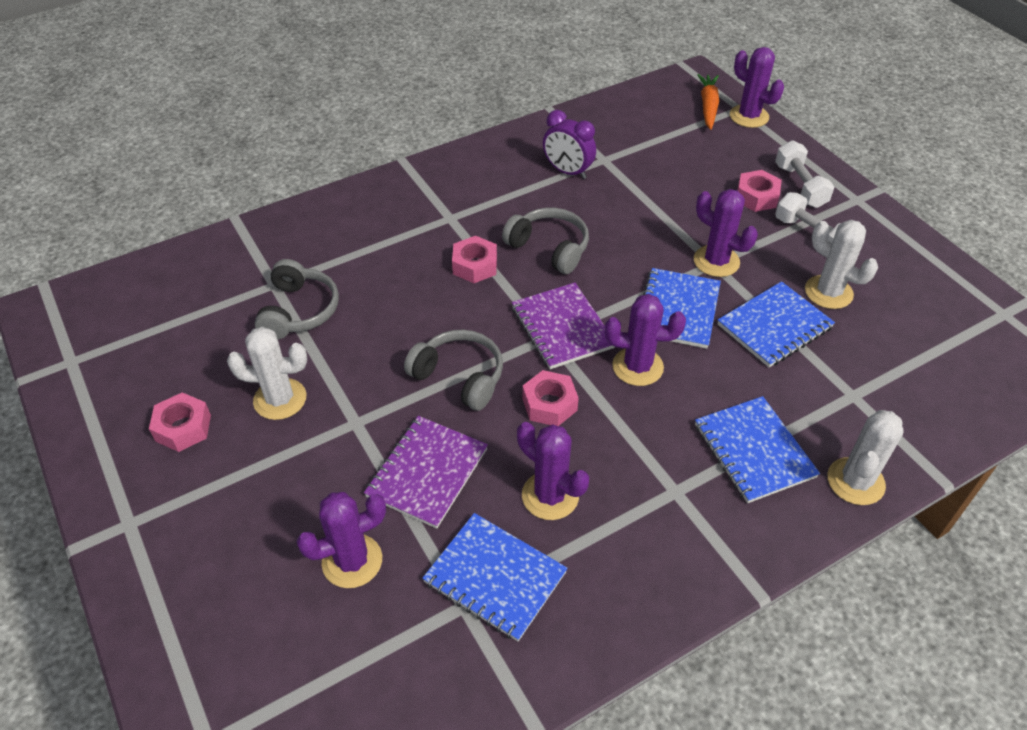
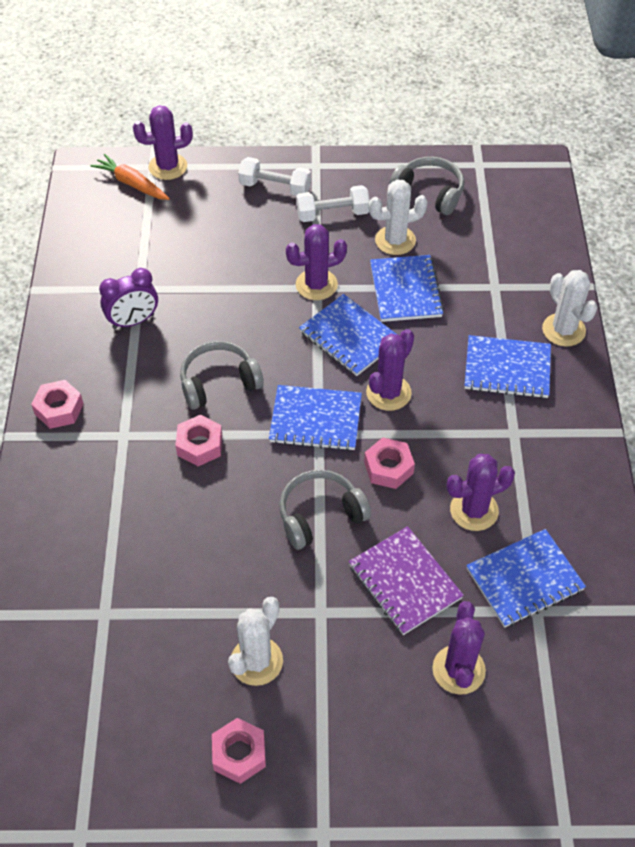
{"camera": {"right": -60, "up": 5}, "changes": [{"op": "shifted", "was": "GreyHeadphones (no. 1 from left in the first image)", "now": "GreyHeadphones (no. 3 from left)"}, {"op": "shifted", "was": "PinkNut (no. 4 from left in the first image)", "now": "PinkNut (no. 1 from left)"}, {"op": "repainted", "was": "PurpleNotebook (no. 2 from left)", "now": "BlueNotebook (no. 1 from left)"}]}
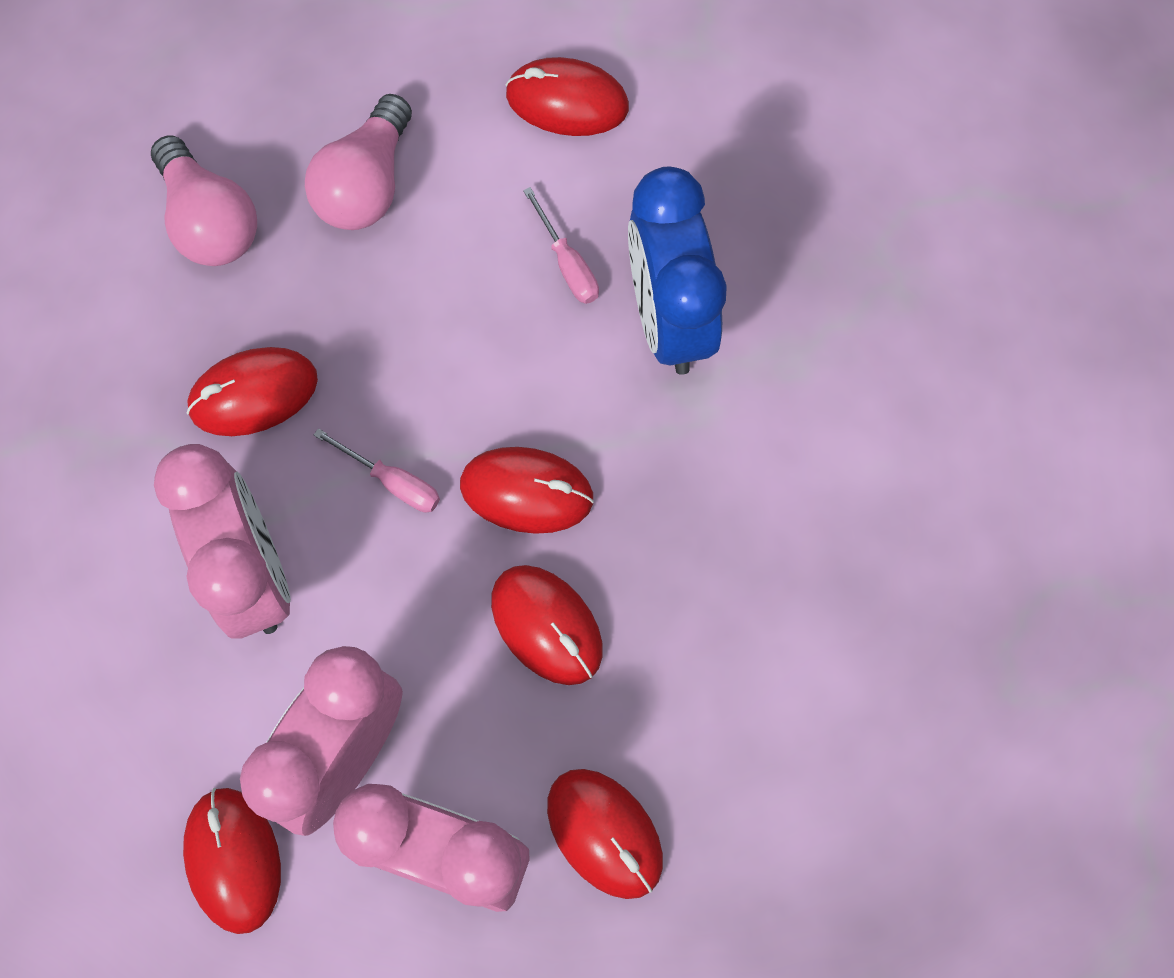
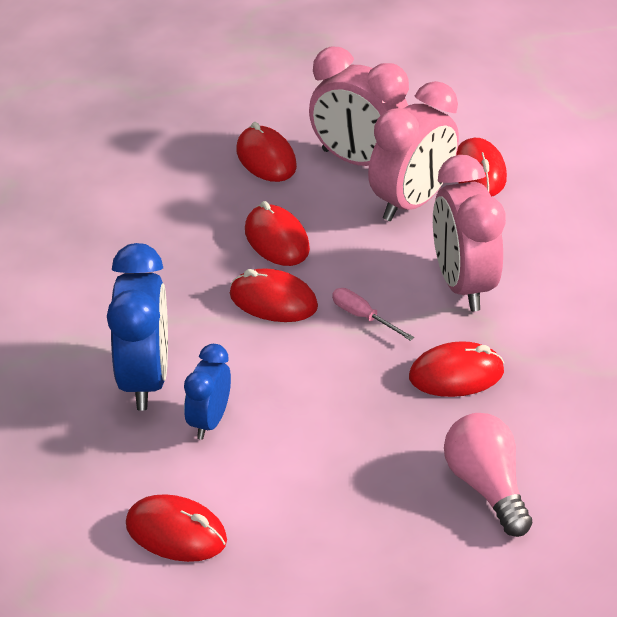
{"camera": {"right": -170, "up": -30}, "changes": [{"op": "gone", "was": "PinkLightBulb (no. 2 from left)"}, {"op": "swapped", "was": "PinkScrewdriver (no. 2 from left)", "now": "BlueClock (no. 2 from left)"}]}
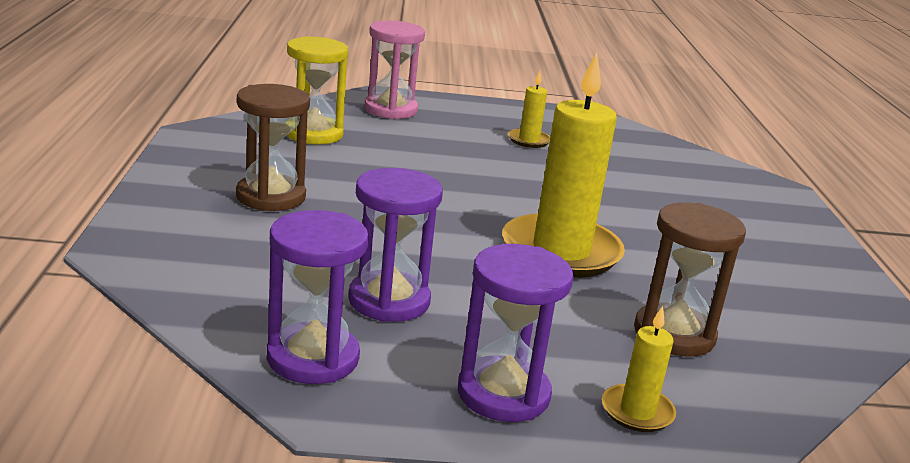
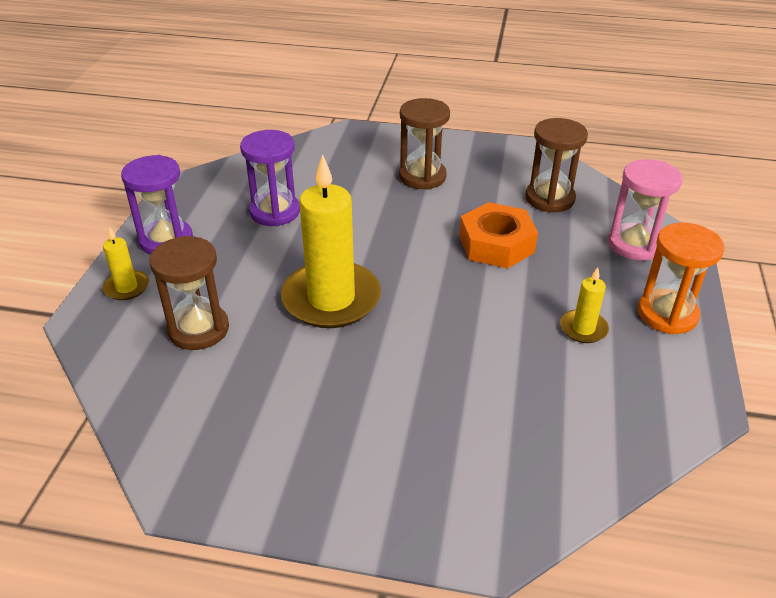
{"camera": {"right": 105, "up": 15}, "changes": [{"op": "gone", "was": "PurpleHourglass (no. 1 from left)"}, {"op": "new", "now": "OrangeNut"}, {"op": "new", "now": "OrangeHourglass"}, {"op": "repainted", "was": "YellowHourglass", "now": "BrownHourglass (no. 3 from left)"}]}
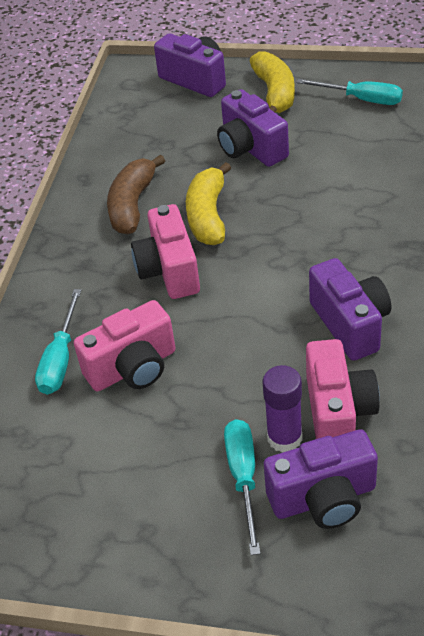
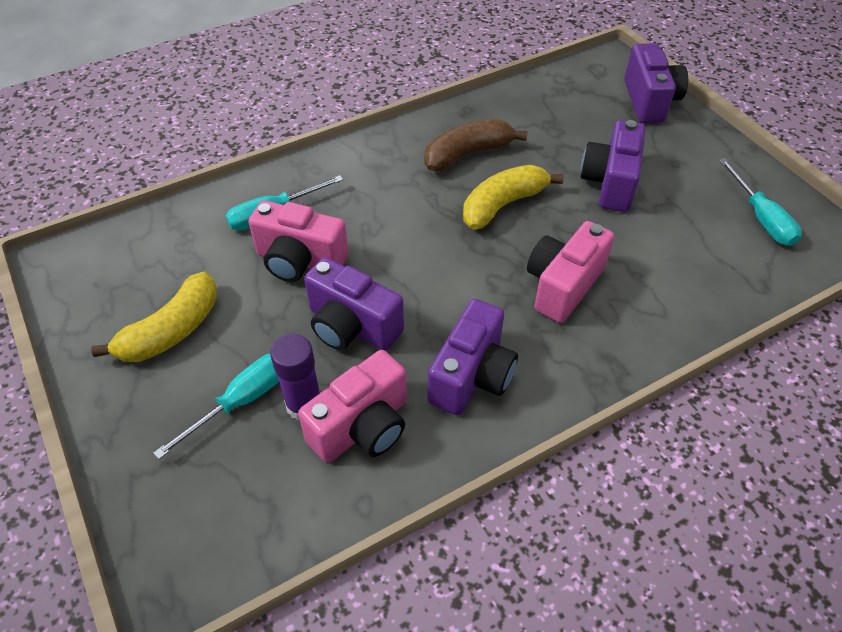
{"camera": {"right": 45, "up": 5}, "changes": [{"op": "shifted", "was": "PinkCamera (no. 2 from left in the first image)", "now": "PinkCamera (no. 3 from left)"}, {"op": "shifted", "was": "YellowBanana (no. 2 from left in the first image)", "now": "YellowBanana (no. 1 from left)"}, {"op": "shifted", "was": "PurpleCamera (no. 3 from left in the first image)", "now": "PurpleCamera (no. 1 from left)"}]}
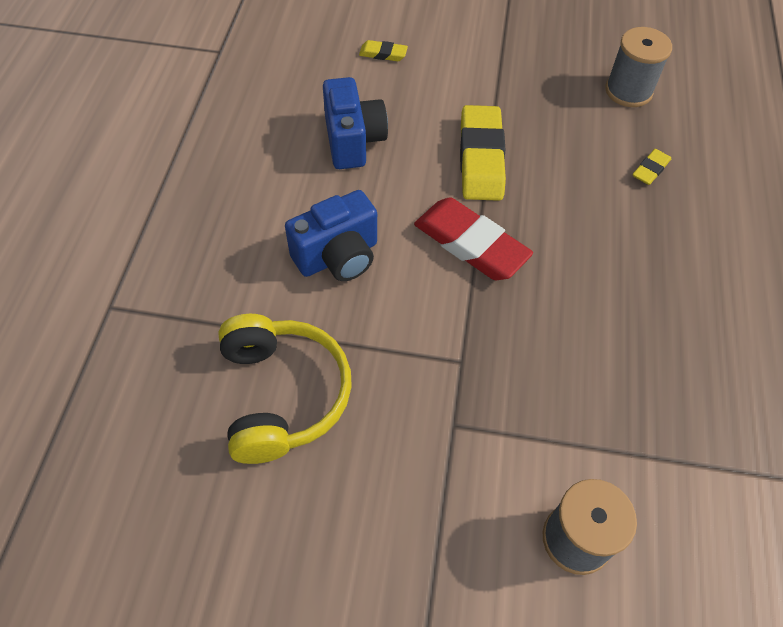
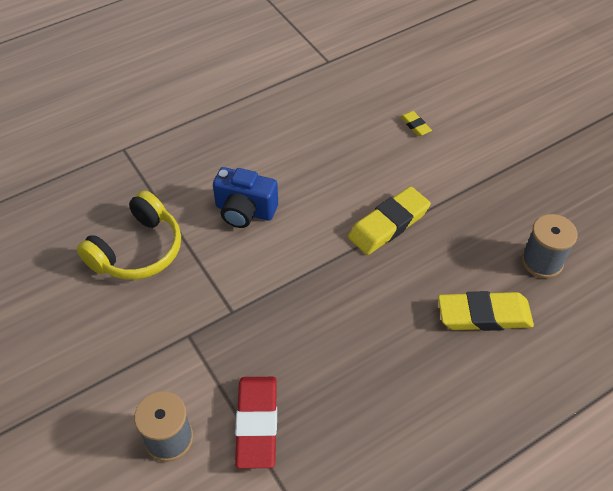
{"camera": {"right": 50, "up": -5}, "changes": [{"op": "gone", "was": "BlueCamera (no. 2 from left)"}, {"op": "shifted", "was": "RedEraser"}, {"op": "scaled", "was": "YellowEraser (no. 3 from left)", "ratio": 2.11}]}
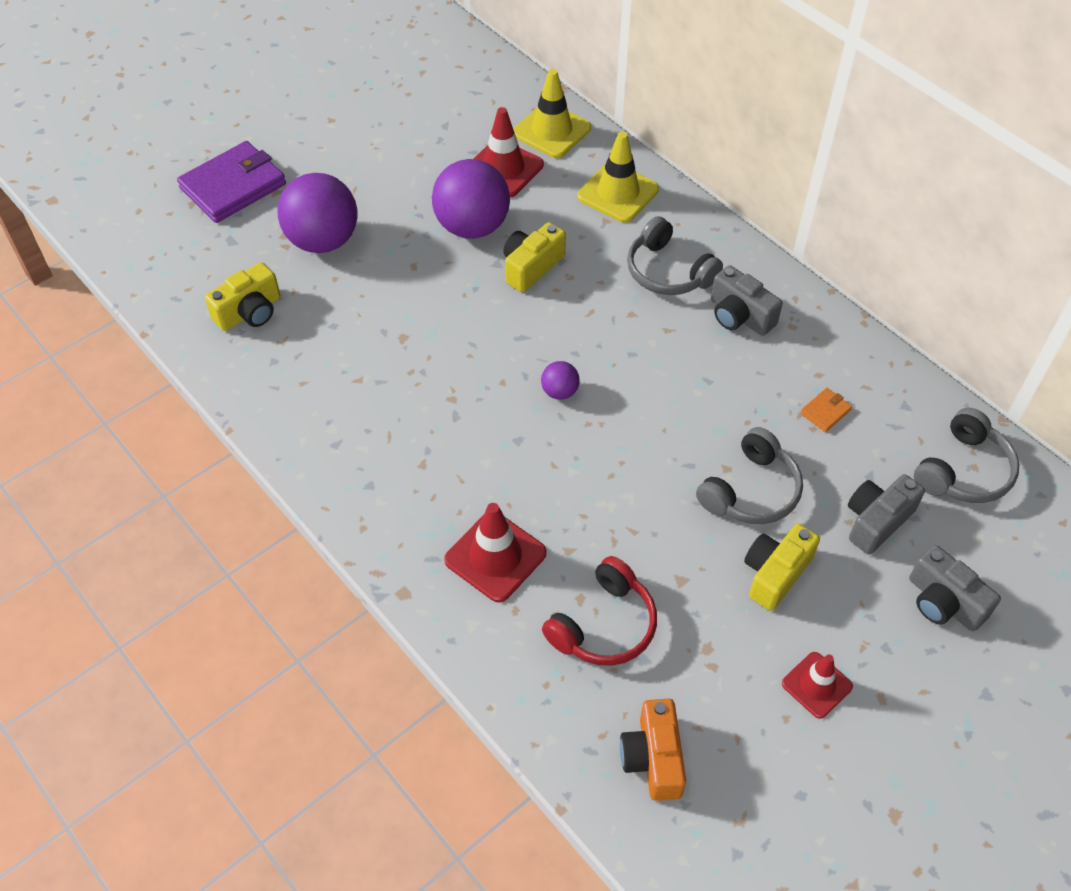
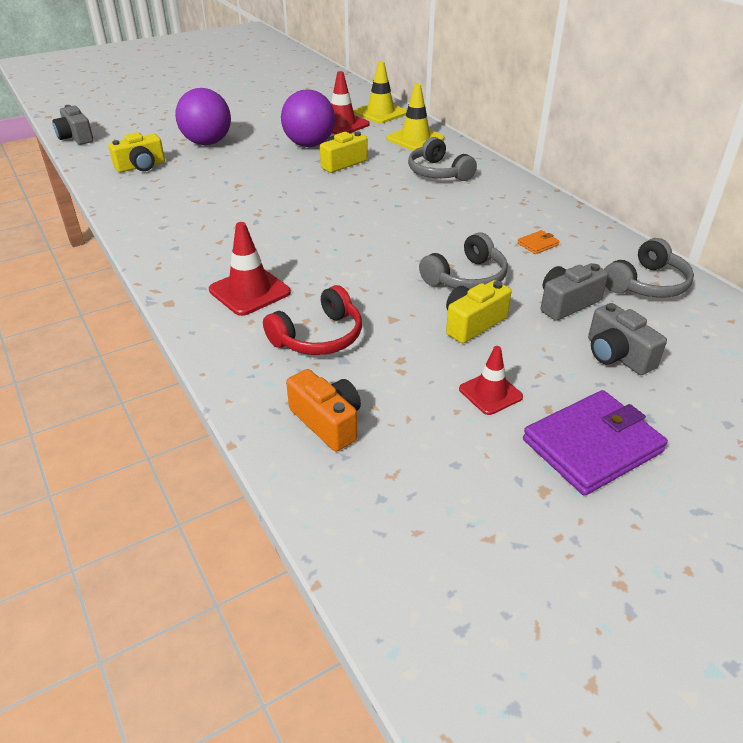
{"camera": {"right": 10, "up": -15}, "changes": [{"op": "gone", "was": "PurpleBall (no. 3 from left)"}, {"op": "shifted", "was": "PurpleWallet"}, {"op": "shifted", "was": "GreyCamera (no. 1 from left)"}, {"op": "rotated", "was": "OrangeCamera", "clockwise": 135}]}
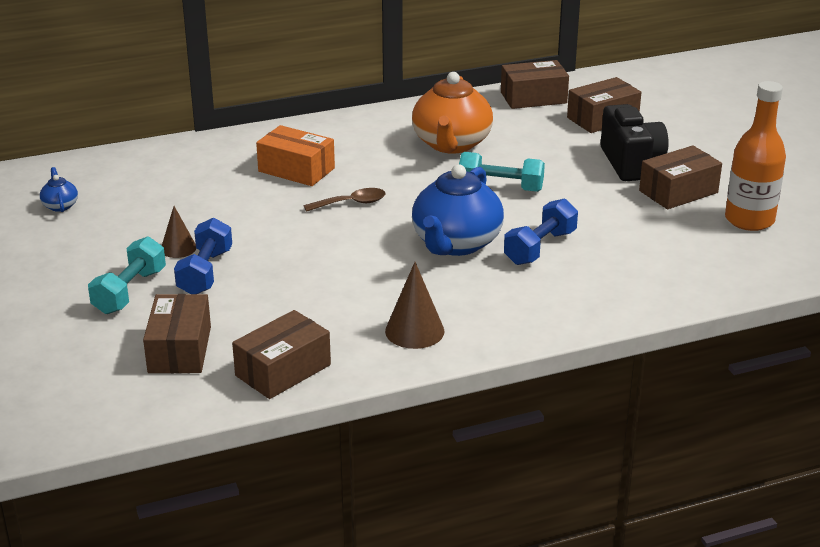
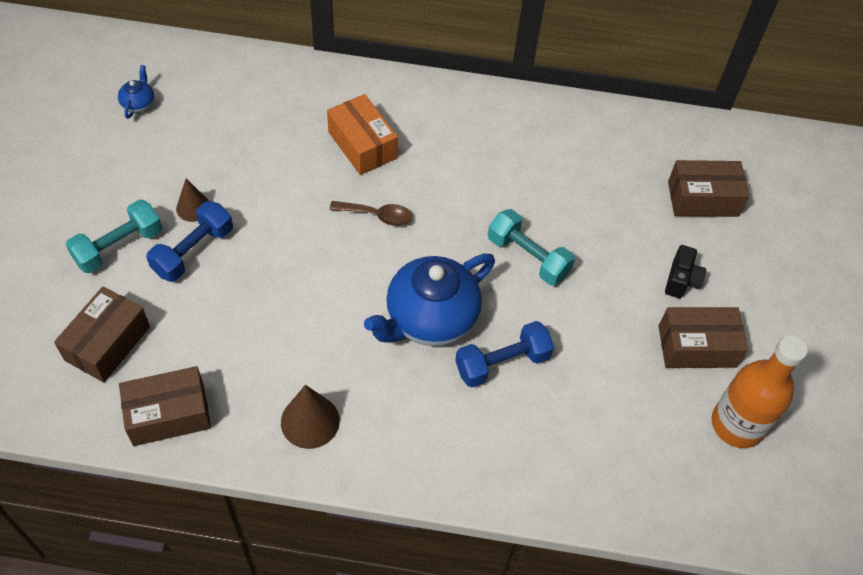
{"camera": {"right": 25, "up": 25}, "changes": [{"op": "gone", "was": "OrangeTeapot"}, {"op": "gone", "was": "BrownBox (no. 3 from left)"}, {"op": "scaled", "was": "BlackCamera", "ratio": 0.54}]}
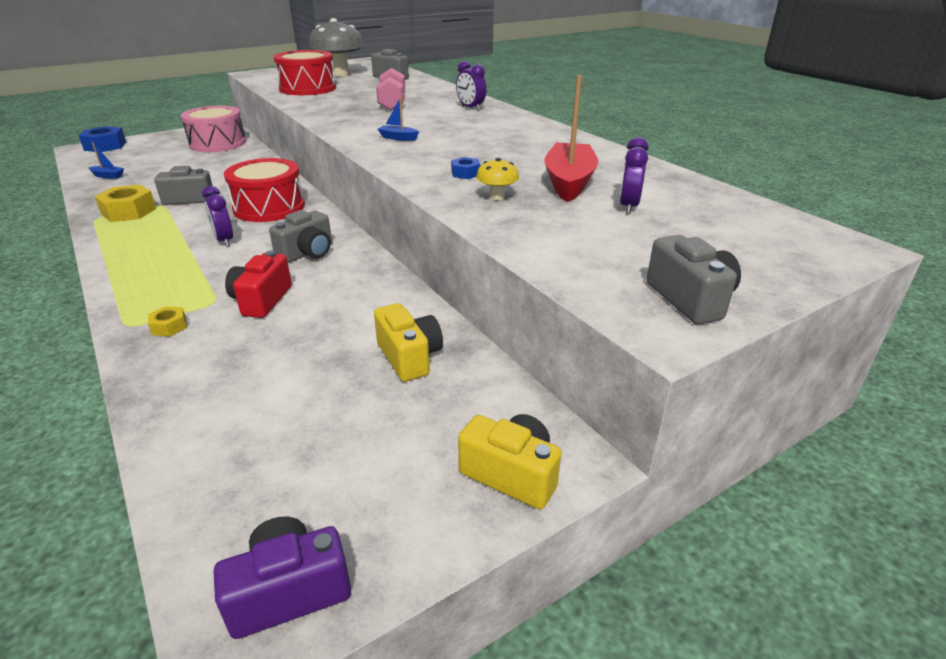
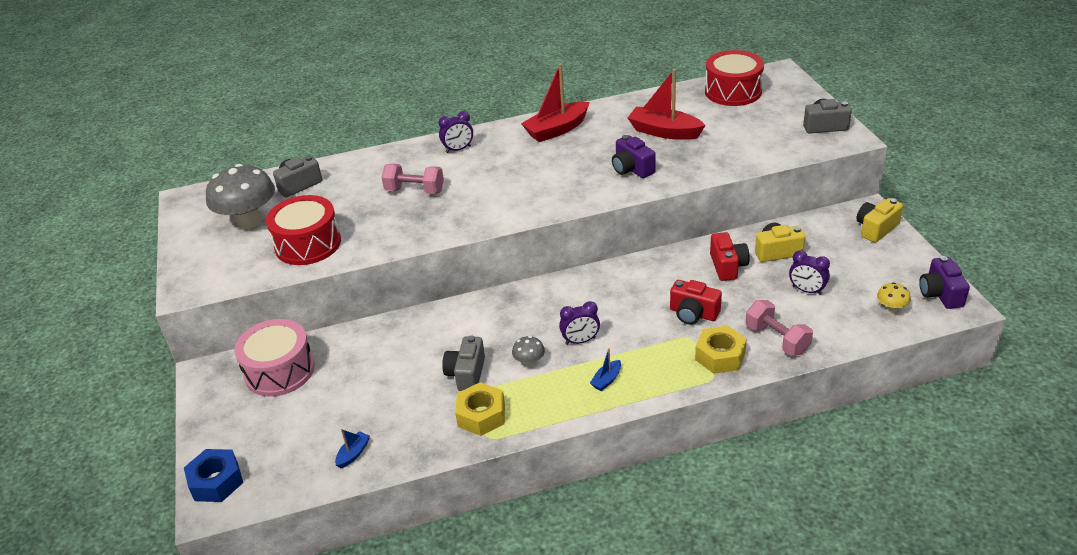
{"camera": {"right": -70, "up": 5}, "changes": [{"op": "gone", "was": "GreyCamera (no. 2 from left)"}, {"op": "new", "now": "GreyMushroom (no. 2 from left)"}, {"op": "new", "now": "RedBoat (no. 1 from left)"}, {"op": "new", "now": "RedCamera (no. 2 from left)"}, {"op": "new", "now": "PinkDumbbell (no. 2 from left)"}, {"op": "shifted", "was": "RedDrum (no. 1 from left in the first image)", "now": "RedDrum (no. 2 from left)"}, {"op": "shifted", "was": "BlueBoat (no. 2 from left)"}, {"op": "shifted", "was": "YellowMushroom"}, {"op": "shifted", "was": "PurpleClock (no. 3 from left)"}, {"op": "swapped", "was": "BlueNut (no. 2 from left)", "now": "PurpleCamera (no. 1 from left)"}, {"op": "scaled", "was": "YellowNut (no. 2 from left)", "ratio": 1.93}]}
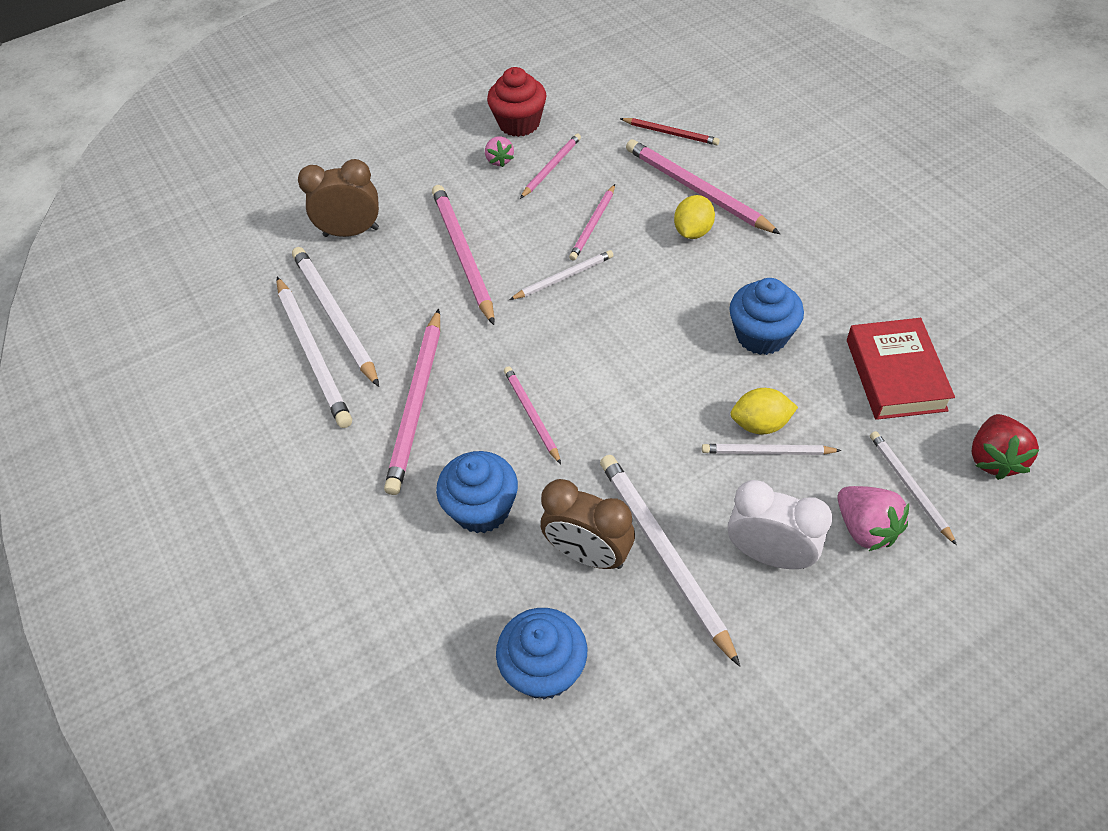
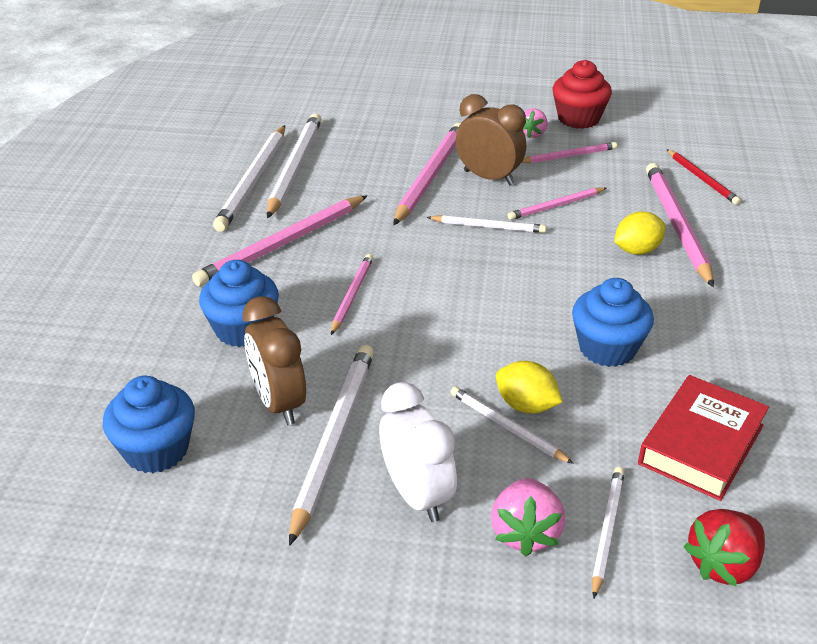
{"camera": {"right": 35, "up": -15}, "changes": [{"op": "shifted", "was": "BrownClock (no. 1 from left in the first image)", "now": "BrownClock (no. 2 from left)"}]}
